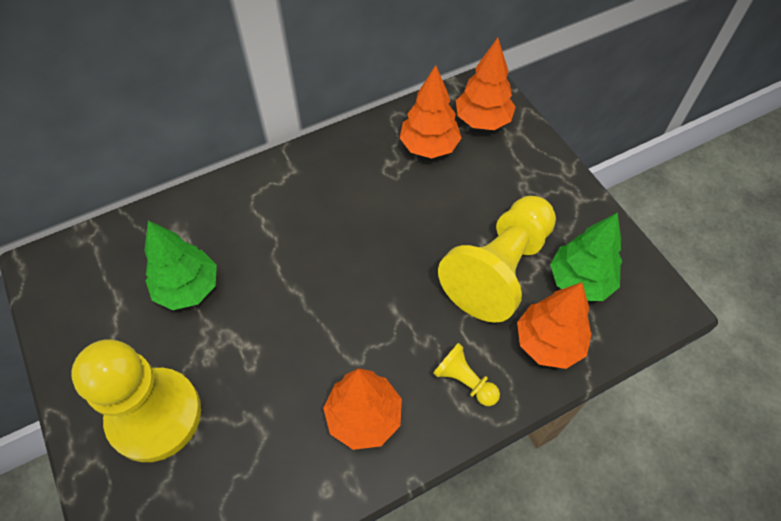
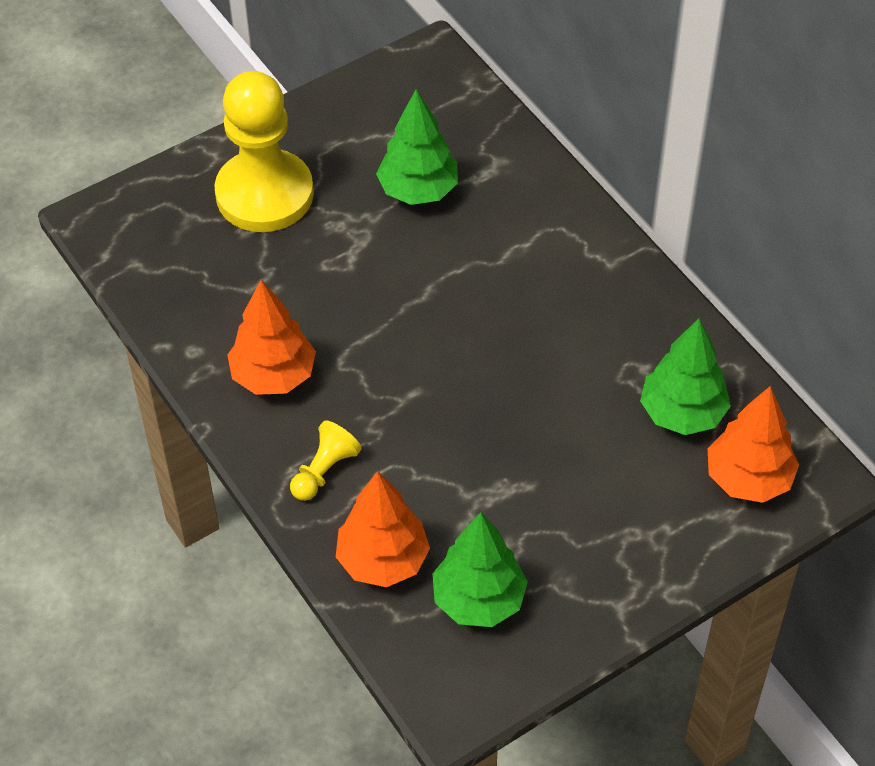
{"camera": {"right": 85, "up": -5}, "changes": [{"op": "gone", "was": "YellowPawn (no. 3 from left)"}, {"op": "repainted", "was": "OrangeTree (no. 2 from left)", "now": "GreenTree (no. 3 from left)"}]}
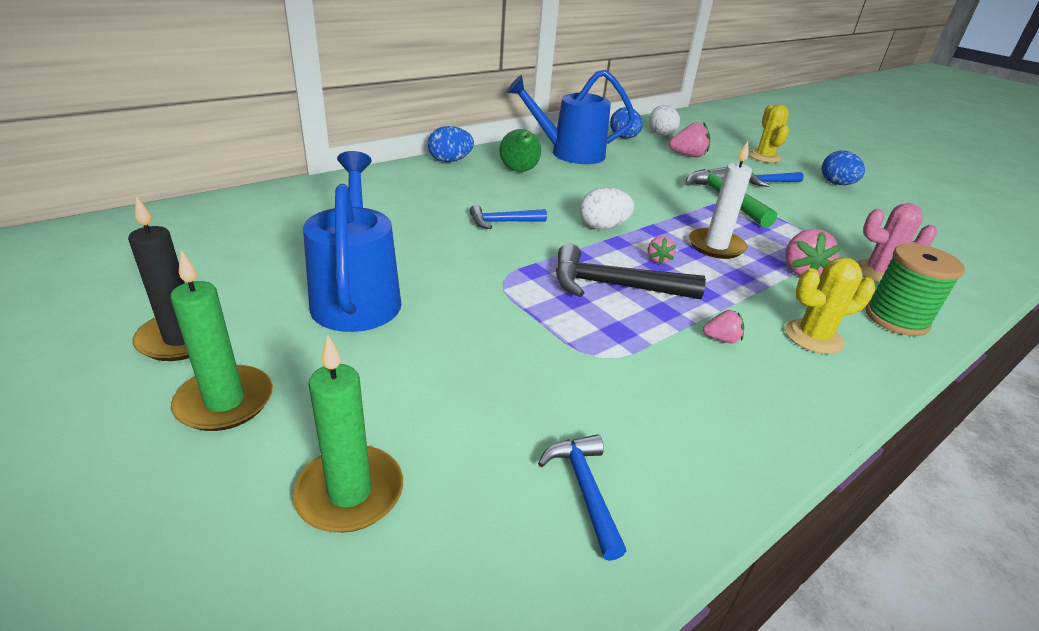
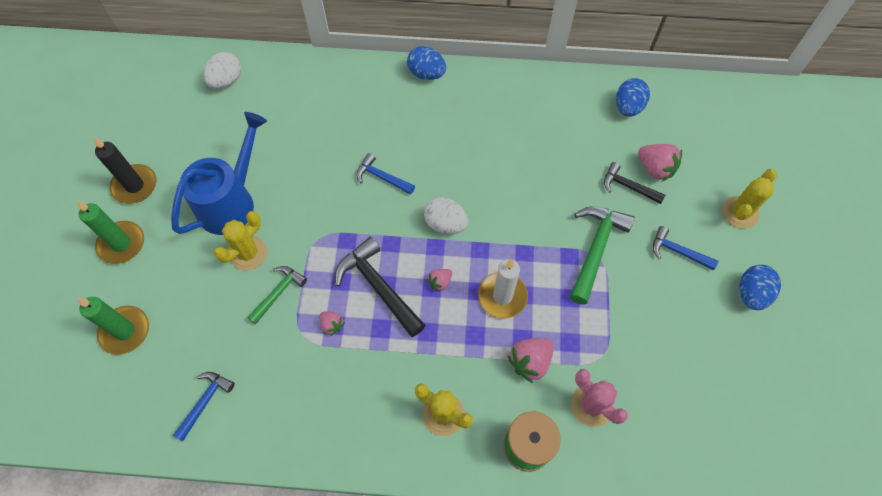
{"camera": {"right": 45, "up": 30}, "changes": [{"op": "gone", "was": "GreenPear"}, {"op": "gone", "was": "BlueWateringCan (no. 2 from left)"}, {"op": "new", "now": "YellowCactus (no. 1 from left)"}, {"op": "new", "now": "GreenHammer (no. 1 from left)"}, {"op": "new", "now": "BlackHammer (no. 2 from left)"}, {"op": "shifted", "was": "WhiteEgg (no. 2 from left in the first image)", "now": "WhiteEgg (no. 1 from left)"}, {"op": "shifted", "was": "PinkStrawberry (no. 3 from left in the first image)", "now": "PinkStrawberry (no. 1 from left)"}]}
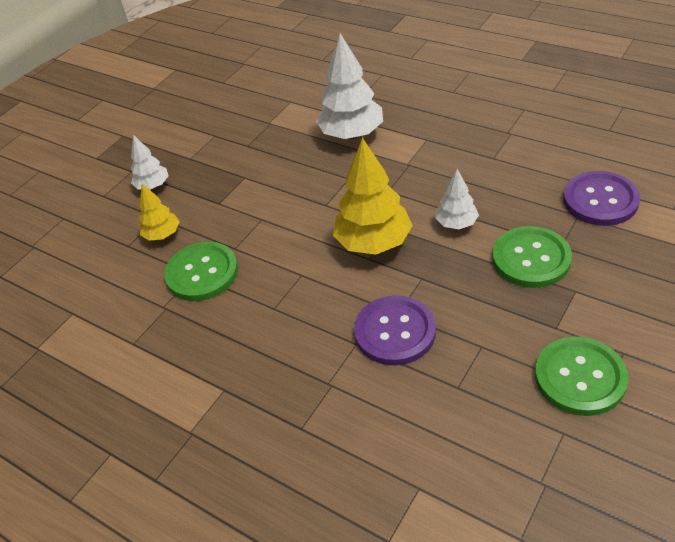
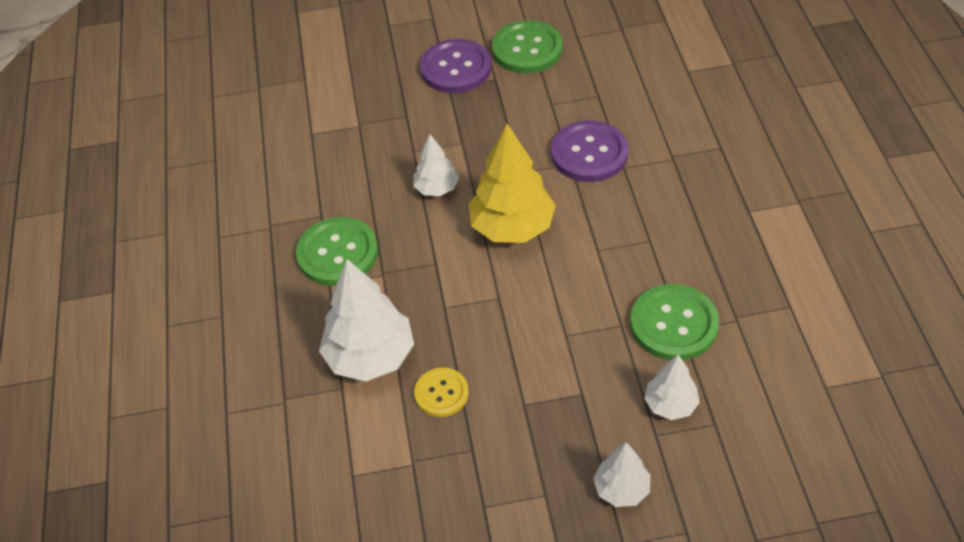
{"camera": {"right": -135, "up": 5}, "changes": [{"op": "new", "now": "YellowButton"}, {"op": "shifted", "was": "GreenButton (no. 2 from left in the first image)", "now": "GreenButton (no. 1 from left)"}, {"op": "shifted", "was": "PurpleButton (no. 2 from left in the first image)", "now": "PurpleButton (no. 1 from left)"}, {"op": "repainted", "was": "YellowTree (no. 1 from left)", "now": "WhiteTree (no. 4 from left)"}]}
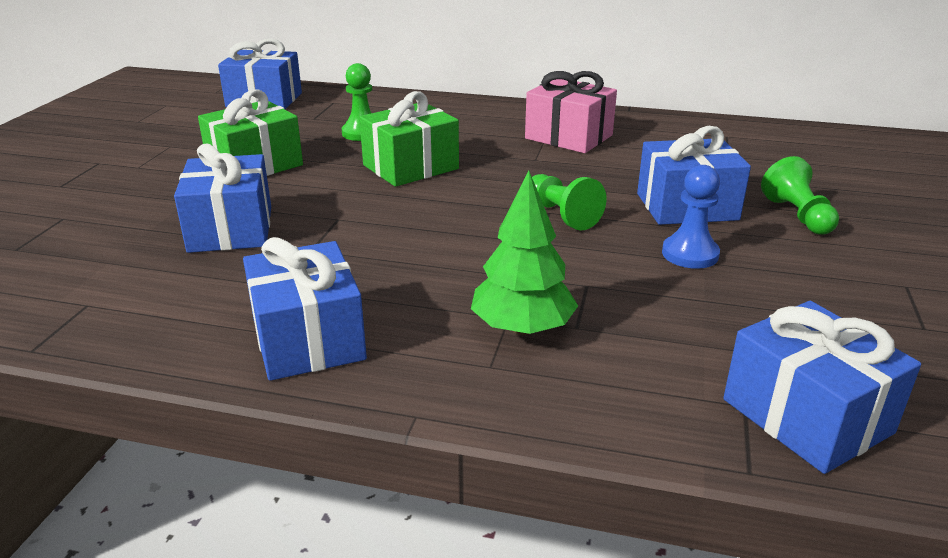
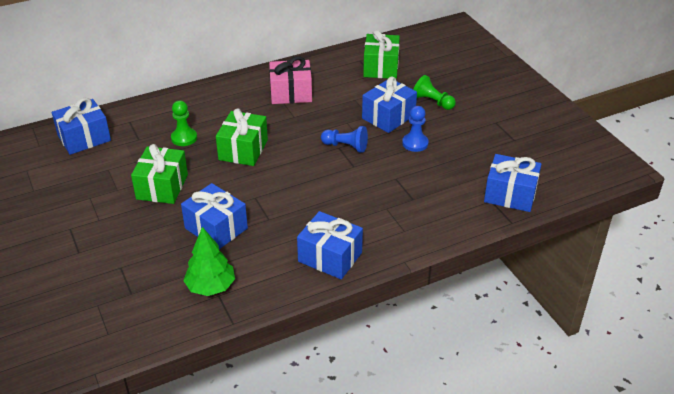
{"camera": {"right": -40, "up": 10}, "changes": [{"op": "new", "now": "GreenGift (no. 3 from left)"}, {"op": "shifted", "was": "GreenTree"}, {"op": "repainted", "was": "GreenPawn (no. 2 from left)", "now": "BluePawn (no. 1 from left)"}]}
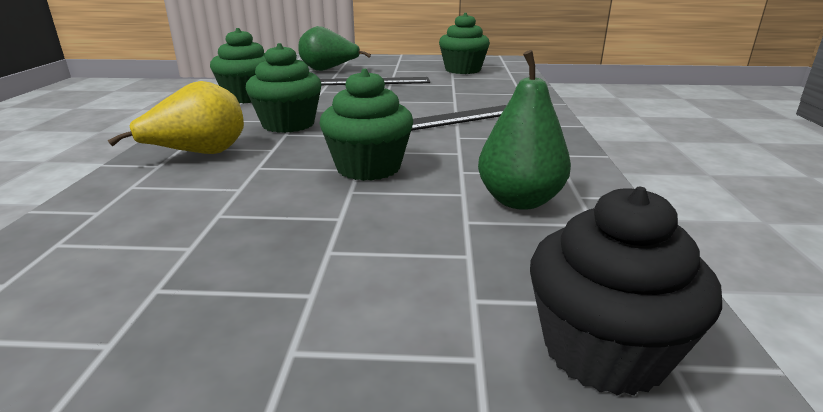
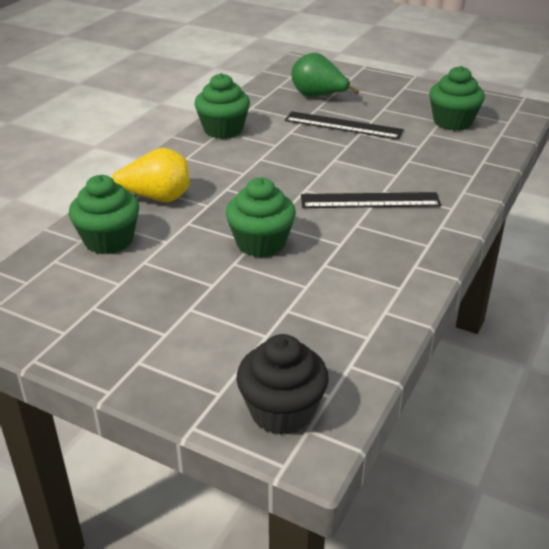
{"camera": {"right": 25, "up": 10}, "changes": [{"op": "gone", "was": "GreenPear (no. 2 from left)"}, {"op": "shifted", "was": "GreenCupcake (no. 2 from left in the first image)", "now": "GreenCupcake (no. 1 from left)"}]}
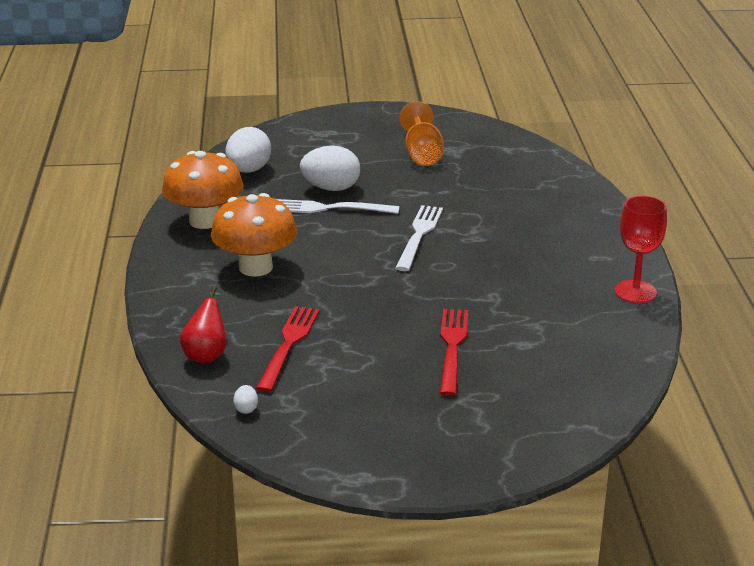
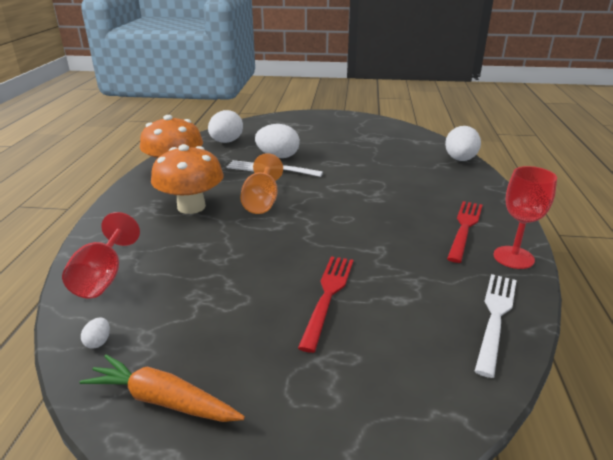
{"camera": {"right": 10, "up": 0}, "changes": [{"op": "new", "now": "OrangeCarrot"}, {"op": "new", "now": "WhiteEgg (no. 4 from left)"}, {"op": "shifted", "was": "RedFork (no. 1 from left in the first image)", "now": "RedFork (no. 2 from left)"}, {"op": "shifted", "was": "WhiteFork (no. 2 from left)"}, {"op": "shifted", "was": "OrangeGoblet"}, {"op": "swapped", "was": "RedPear", "now": "RedGoblet (no. 1 from left)"}]}
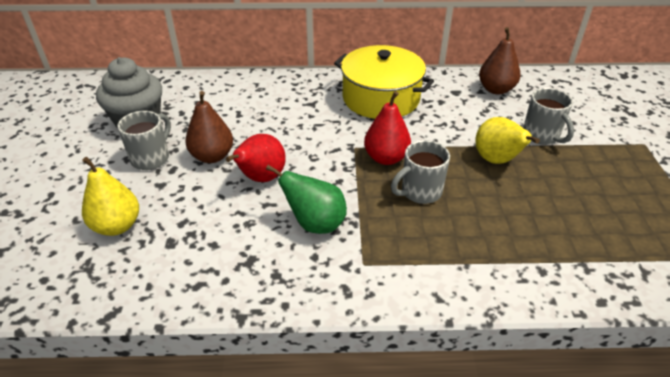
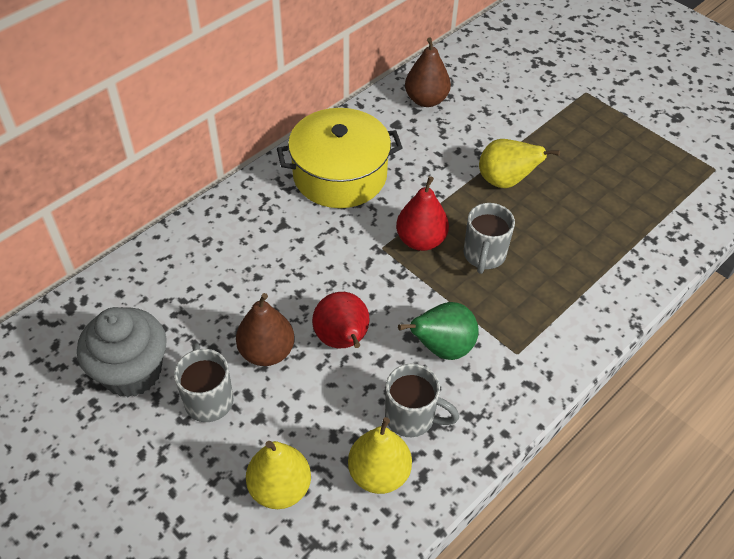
{"camera": {"right": -45, "up": 10}, "changes": [{"op": "new", "now": "YellowPear (no. 2 from left)"}, {"op": "shifted", "was": "GreyMug (no. 3 from left in the first image)", "now": "GreyMug (no. 2 from left)"}]}
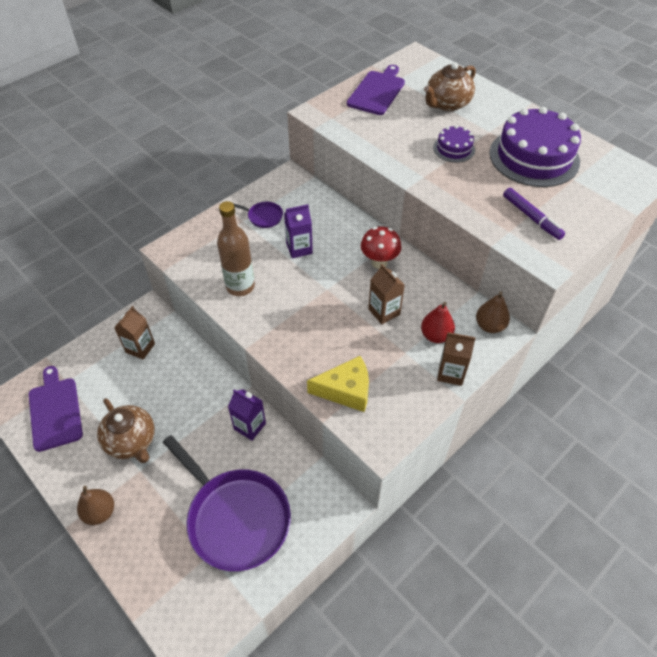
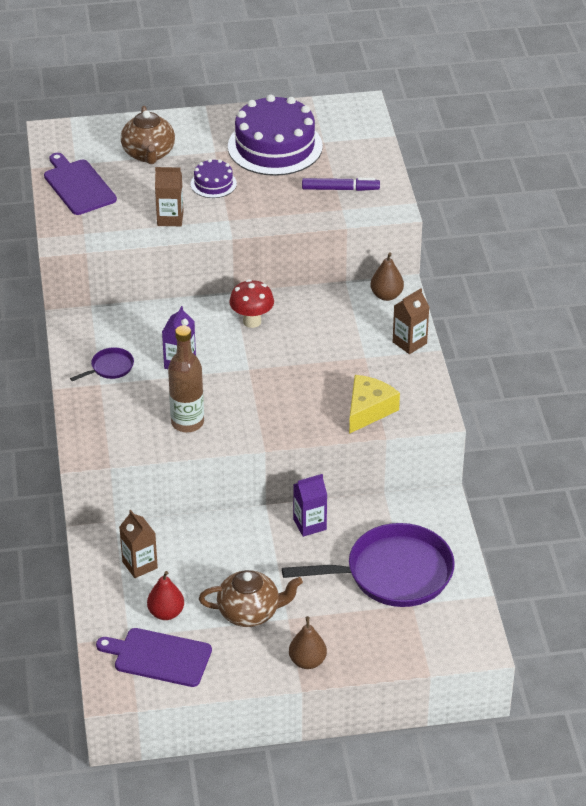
{"camera": {"right": -55, "up": -10}, "changes": [{"op": "shifted", "was": "BrownCarton (no. 2 from left)"}, {"op": "shifted", "was": "RedPear"}]}
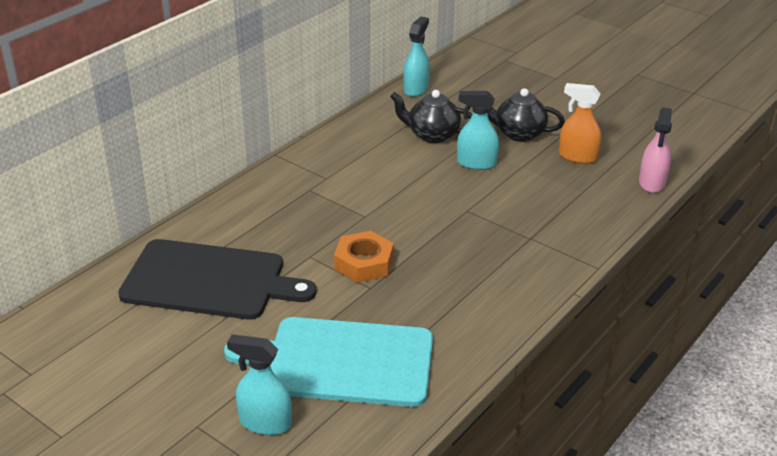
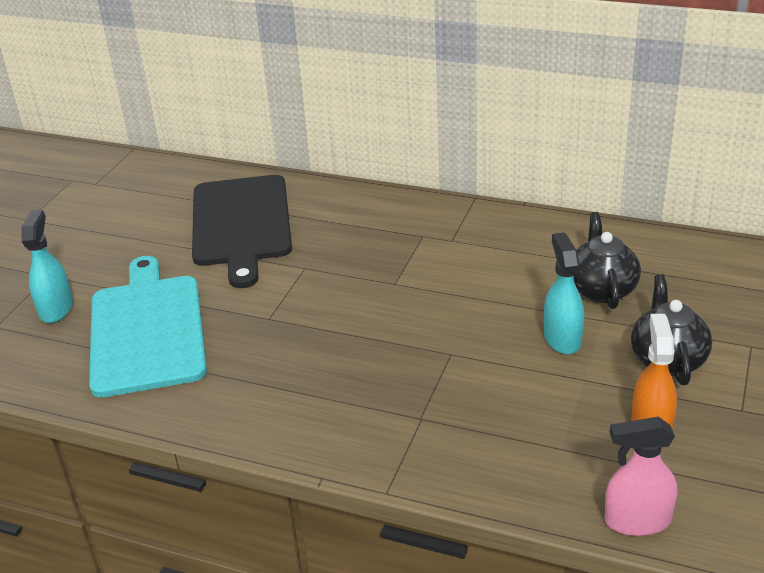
{"camera": {"right": 75, "up": 0}, "changes": [{"op": "gone", "was": "OrangeNut"}, {"op": "gone", "was": "TurquoiseSprayBottle (no. 2 from left)"}]}
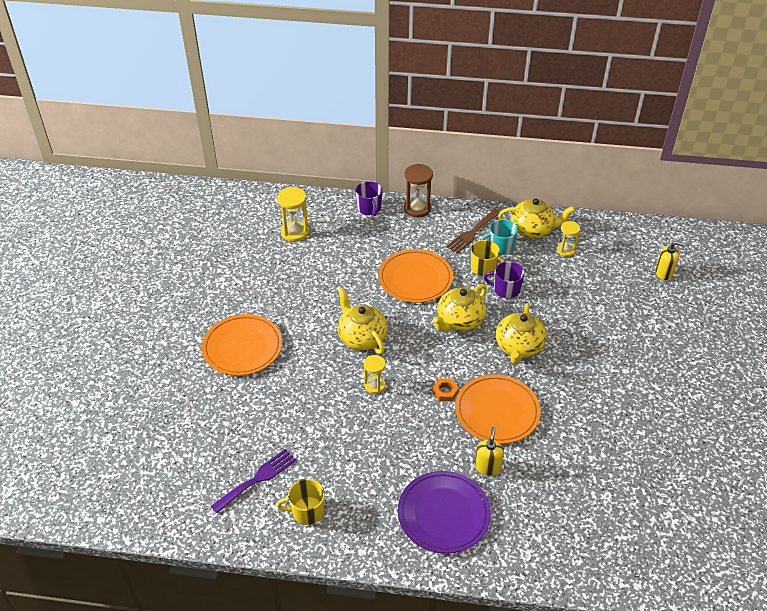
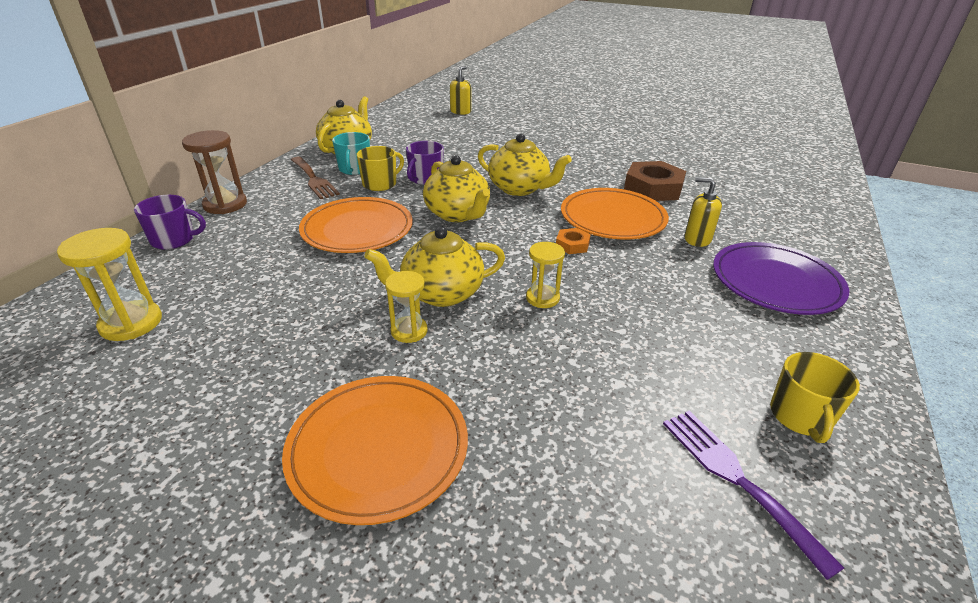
{"camera": {"right": -75, "up": -10}, "changes": [{"op": "new", "now": "BrownNut"}, {"op": "shifted", "was": "YellowHourglass (no. 3 from left in the first image)", "now": "YellowHourglass (no. 2 from left)"}]}
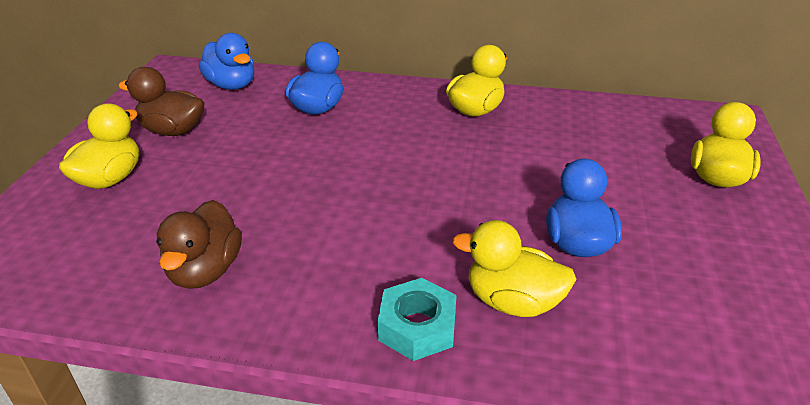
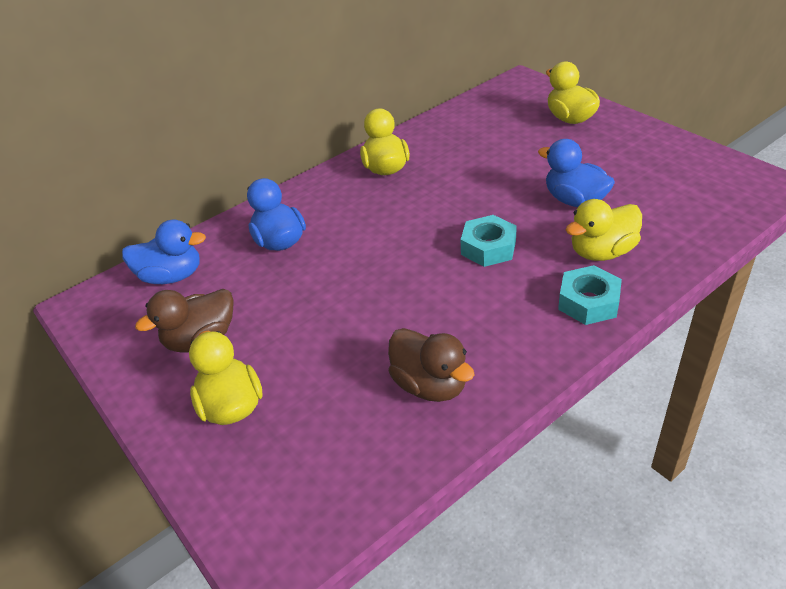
{"camera": {"right": -45, "up": 5}, "changes": [{"op": "new", "now": "TurquoiseNut (no. 1 from left)"}]}
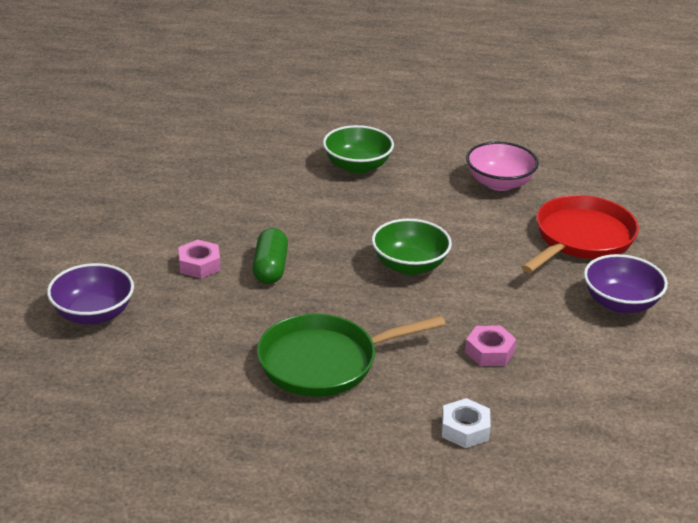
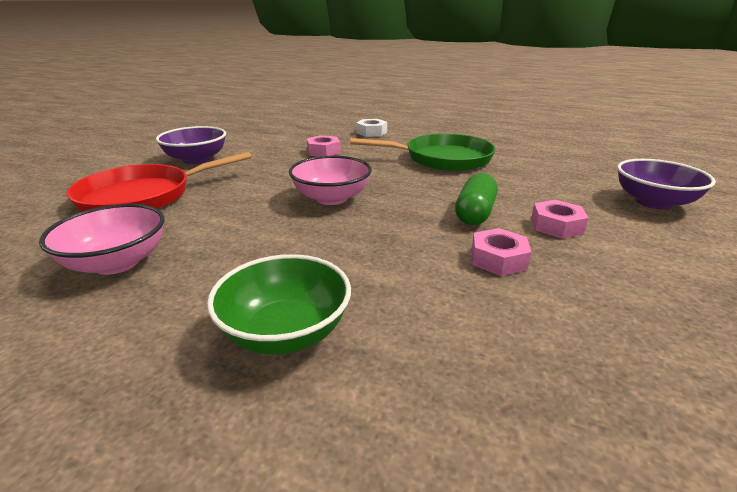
{"camera": {"right": -160, "up": -5}, "changes": [{"op": "new", "now": "PinkNut (no. 2 from left)"}, {"op": "repainted", "was": "GreenBowl (no. 2 from left)", "now": "PinkBowl (no. 2 from left)"}]}
